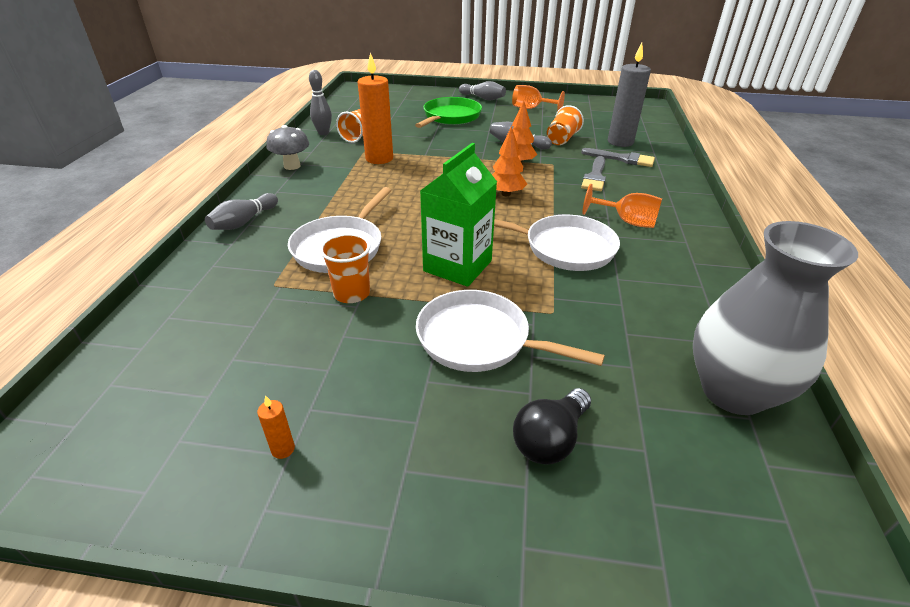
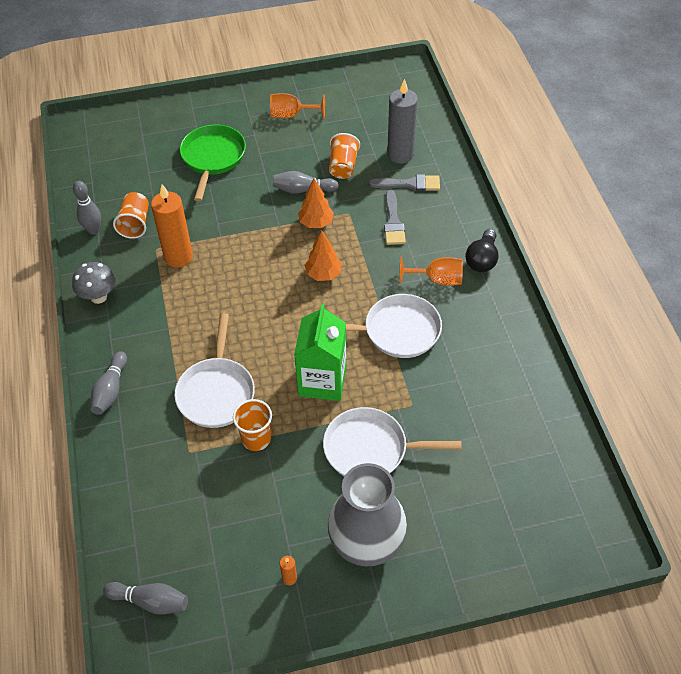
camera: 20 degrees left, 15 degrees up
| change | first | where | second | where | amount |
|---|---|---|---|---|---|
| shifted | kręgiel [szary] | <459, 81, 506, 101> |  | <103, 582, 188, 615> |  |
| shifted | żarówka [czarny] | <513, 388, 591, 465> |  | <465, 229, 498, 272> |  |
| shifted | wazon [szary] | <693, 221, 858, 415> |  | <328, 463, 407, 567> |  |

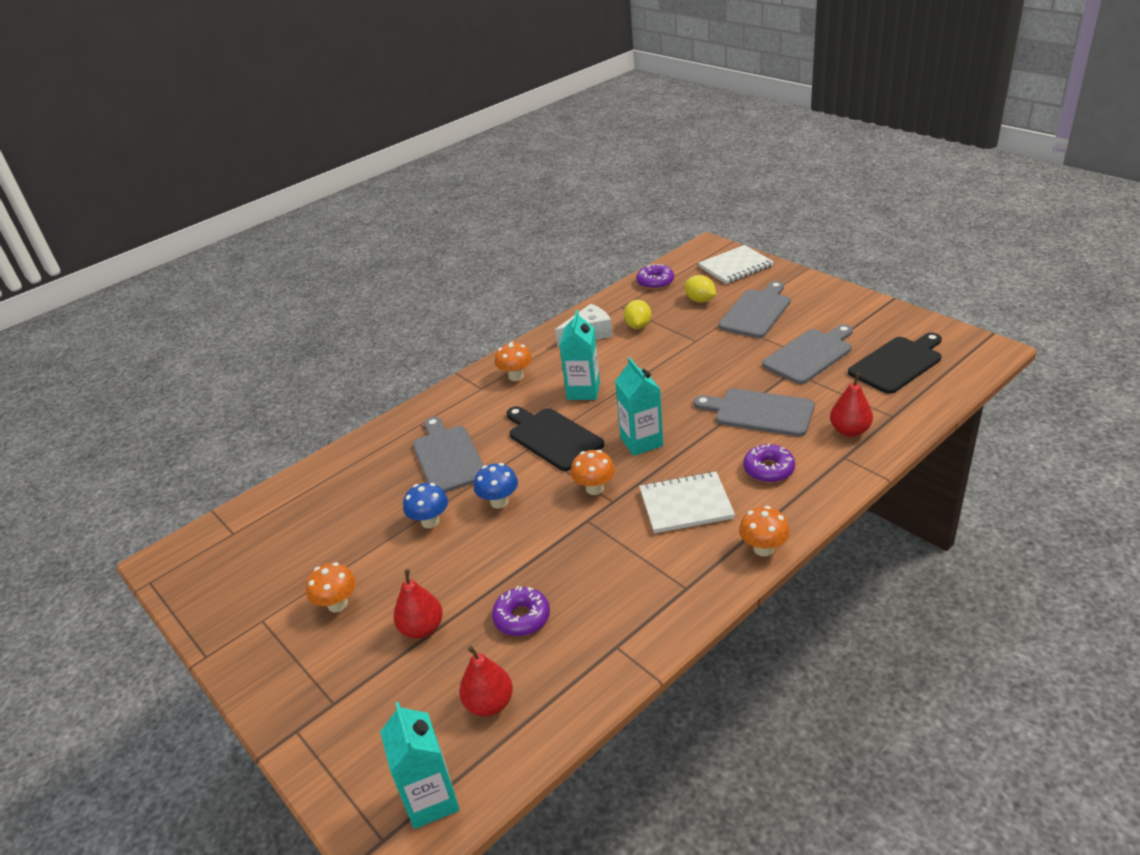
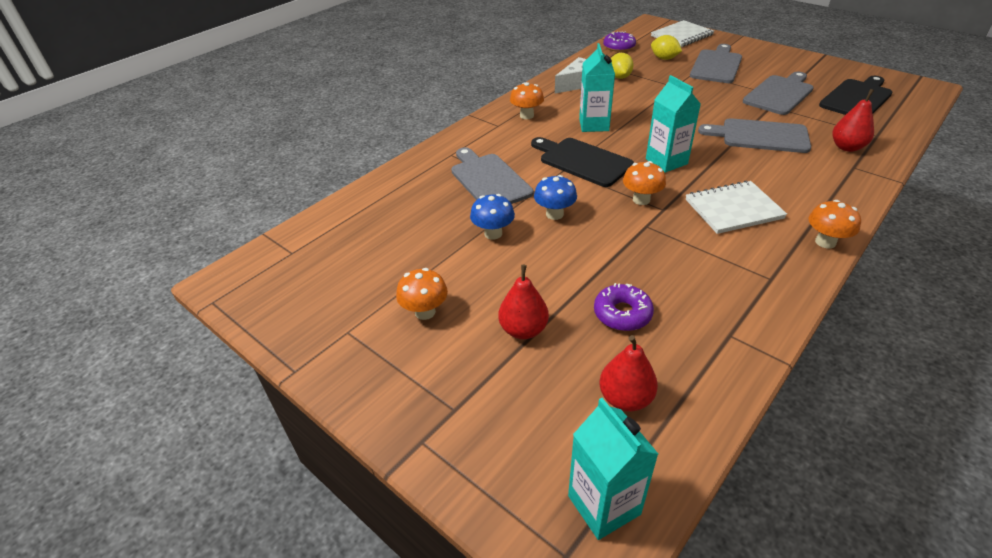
camera: 10 degrees left, 5 degrees up
| change | first | where | second | where | amount |
|---|---|---|---|---|---|
| gone | donut [fioletowy] | <743, 443, 795, 483> |  |  |  |

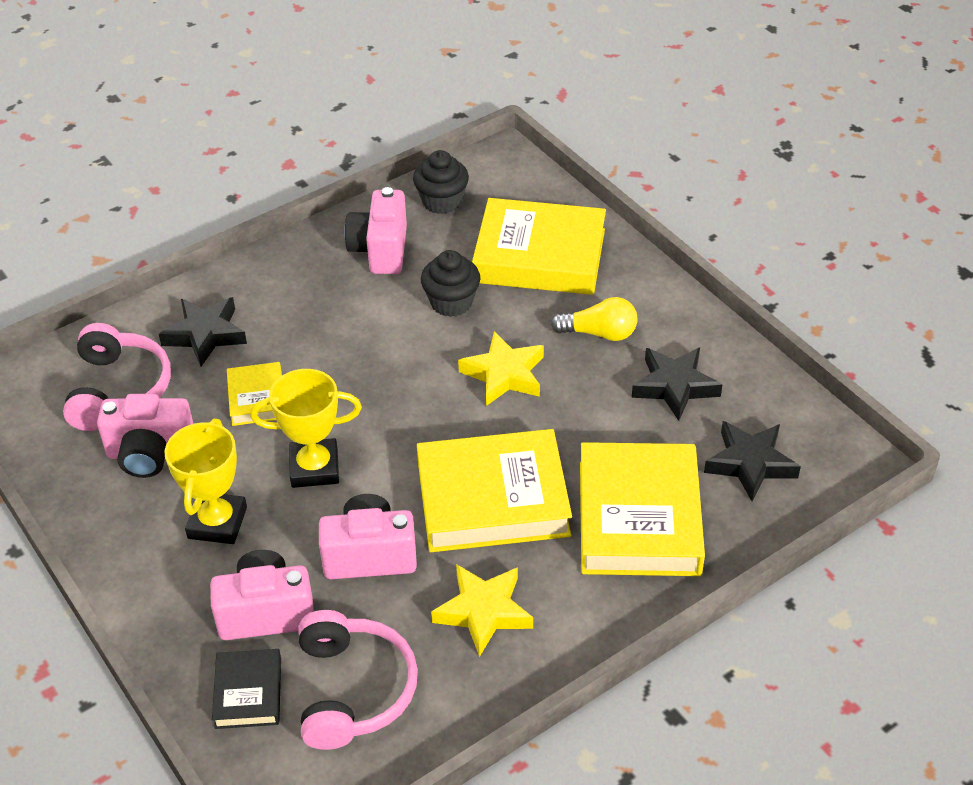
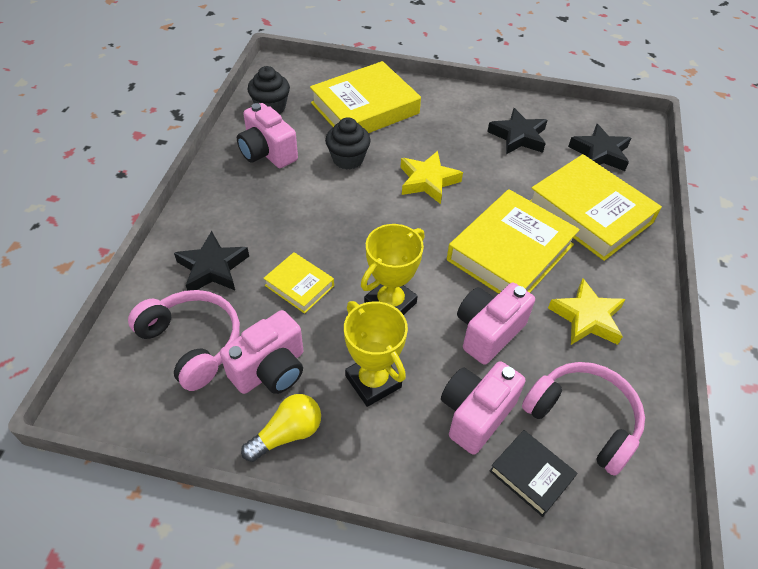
camera: 45 degrees left, 5 degrees up
| change | first | where | second | where | amount |
|---|---|---|---|---|---|
| shifted | żarówka [żółty] | <551, 297, 637, 341> |  | <241, 394, 321, 462> |  |

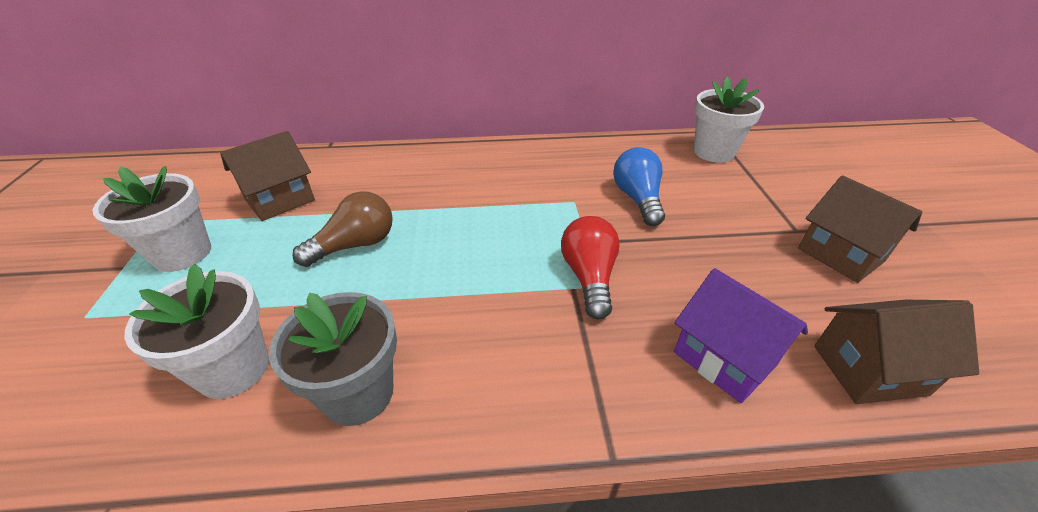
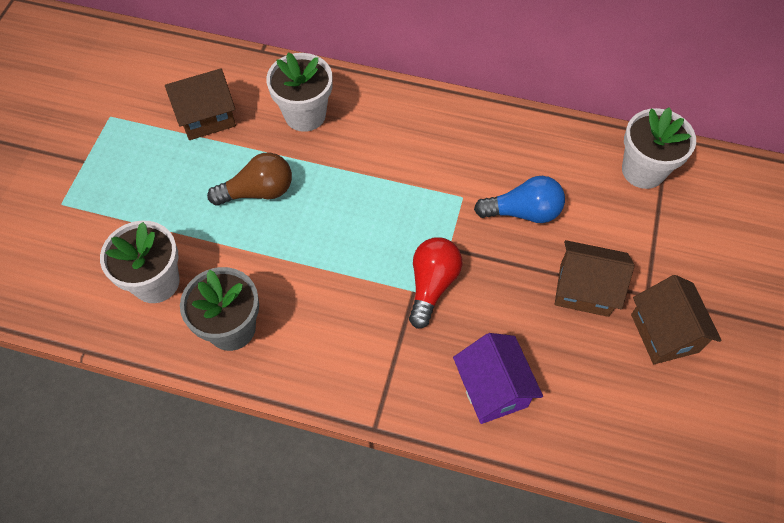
camera: 20 degrees right, 20 degrees up
| change | first | where | second | where | amount |
|---|---|---|---|---|---|
| shifted | doniczka [biały] | <93, 166, 211, 272> |  | <266, 52, 333, 132> |  |
| rotated | żarówka [niebieski] | <613, 147, 665, 226> |  | <474, 176, 565, 223> | 75 degrees clockwise |
| shifted | domek [brązowy] | <814, 300, 979, 404> |  | <555, 240, 634, 317> |  |

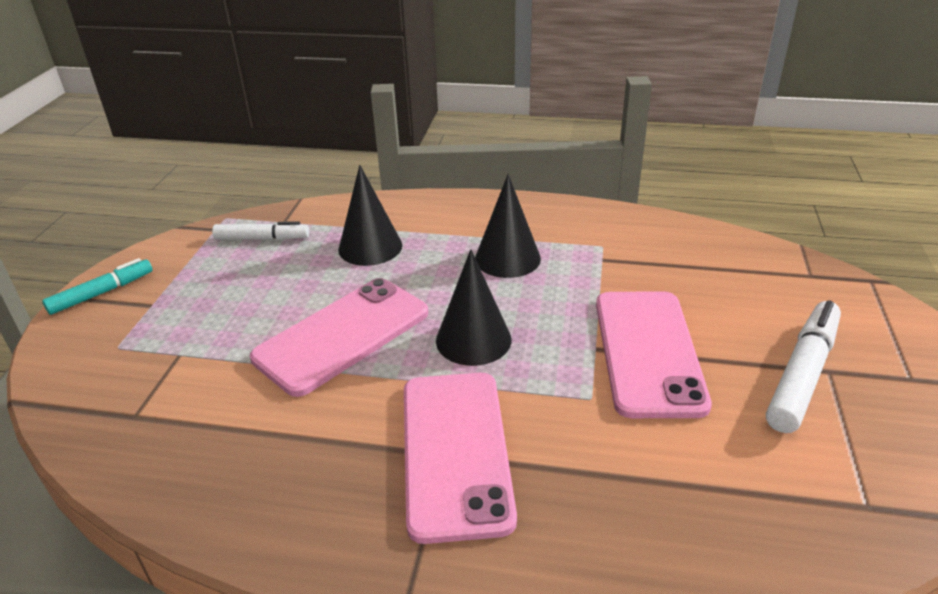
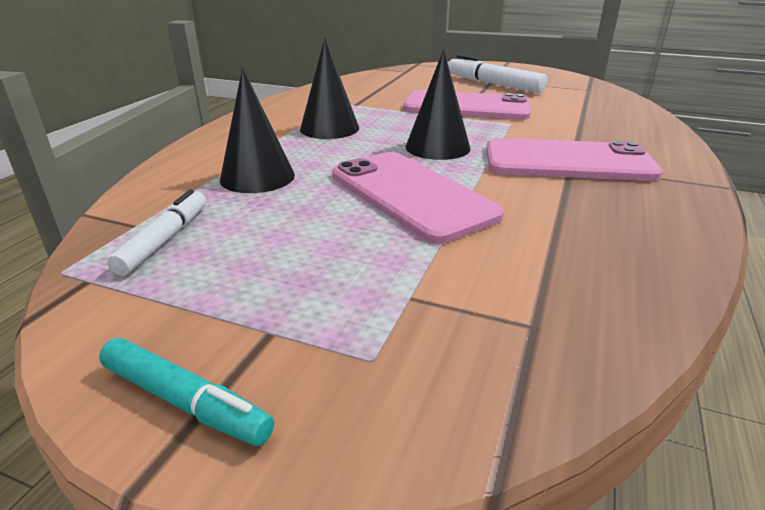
camera: 80 degrees left, 5 degrees down
| change | first | where | second | where | amount |
|---|---|---|---|---|---|
| rotated | flamaster [turkusowy] | <42, 258, 153, 315> |  | <99, 338, 274, 446> | 150 degrees clockwise |

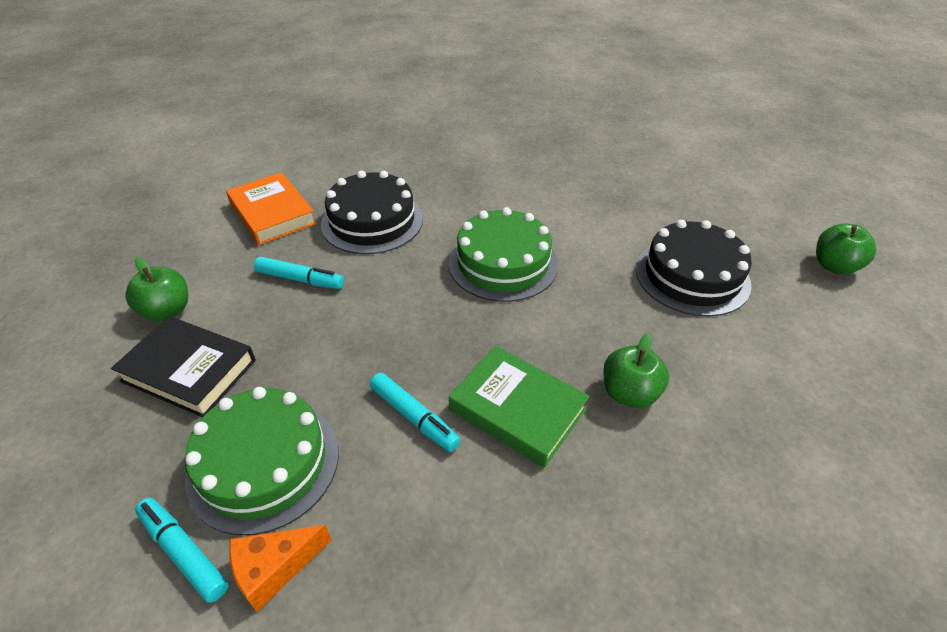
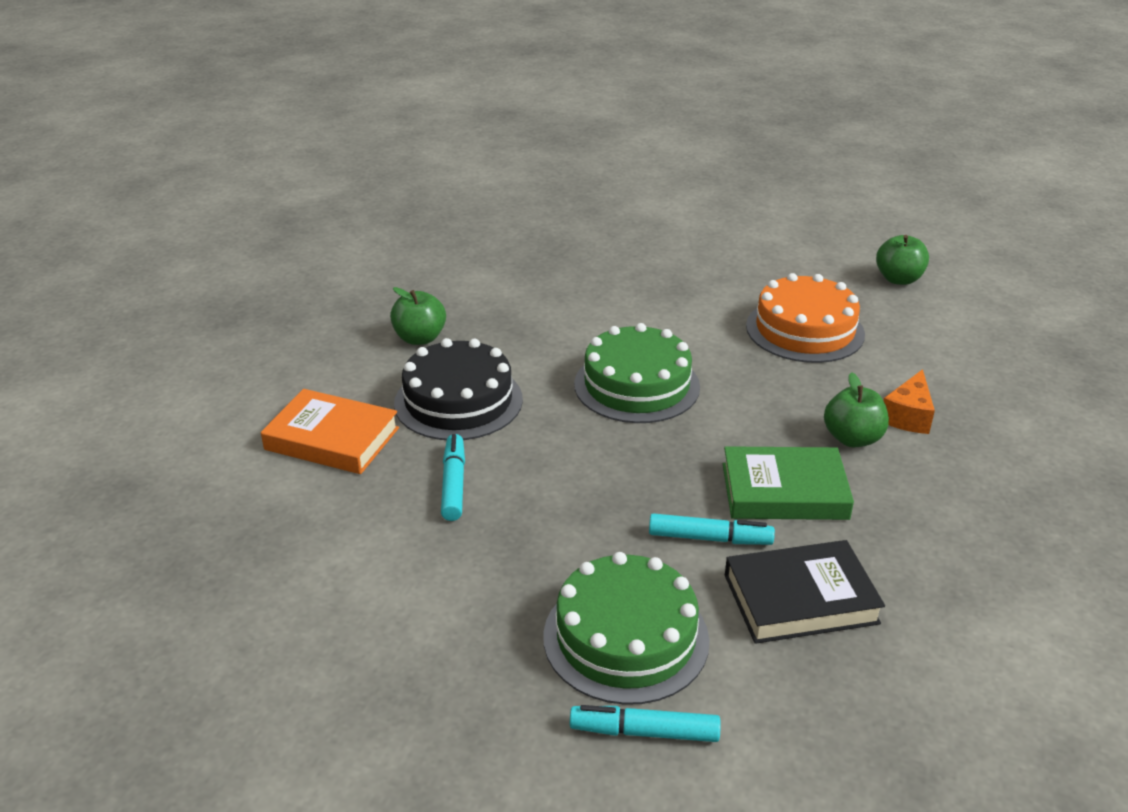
camera: 35 degrees left, 10 degrees down
| change | first | where | second | where | amount |
|---|---|---|---|---|---|
| shifted | książka [czarny] | <111, 316, 256, 417> |  | <725, 540, 885, 644> |  |
| shifted | jabłko [zielony] | <125, 257, 188, 321> |  | <390, 287, 446, 345> |  |
| shifted | ser [pomarańczowy] | <229, 525, 332, 612> |  | <883, 369, 935, 434> |  |
| rotated | flamaster [turkusowy] | <254, 257, 344, 289> |  | <441, 434, 465, 521> | 75 degrees counterclockwise |
| repainted | tort [czarny] | <635, 220, 752, 317> | tort [pomarańczowy] | <746, 273, 865, 363> |  |

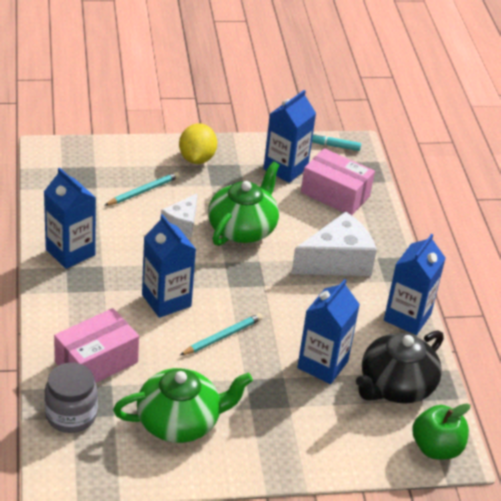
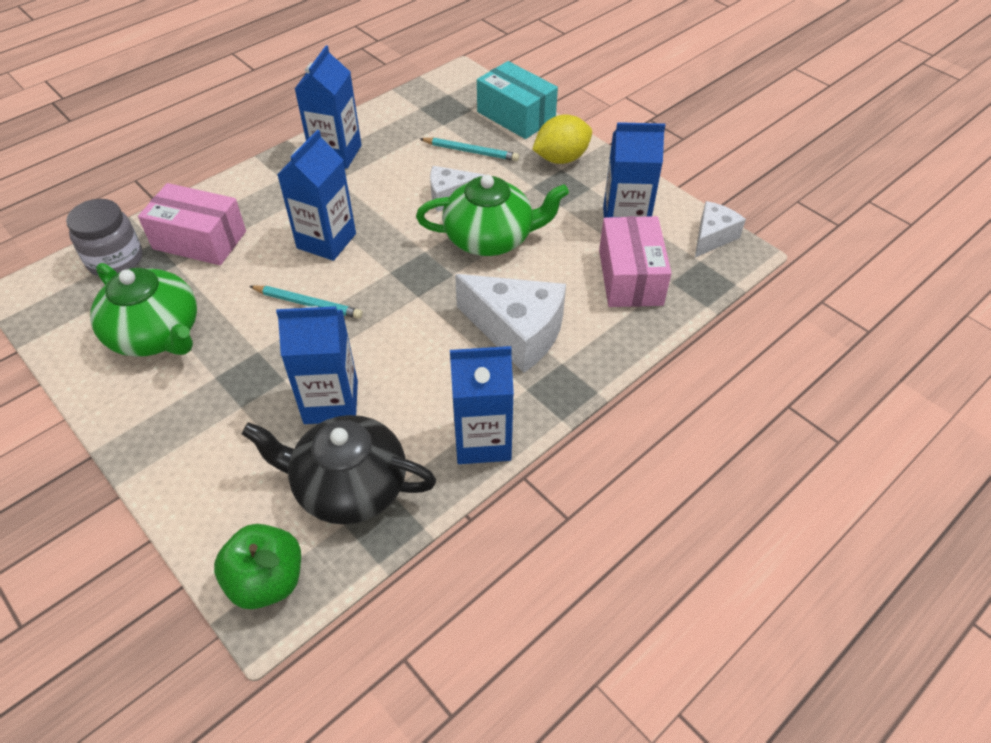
camera: 60 degrees right, 10 degrees up
| change | first | where | second | where | amount |
|---|---|---|---|---|---|
| swapped | flamaster [turkusowy] | <312, 133, 361, 151> | ser [biały] | <695, 201, 746, 257> |  |
| new |  |  | pudełko [turkusowy] | <477, 61, 558, 139> |  |

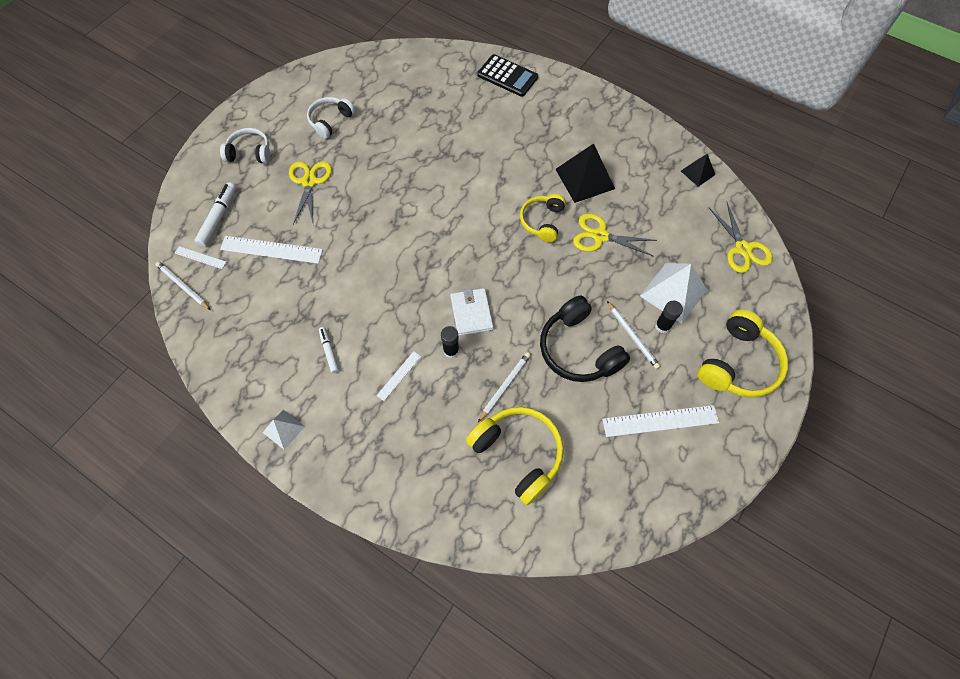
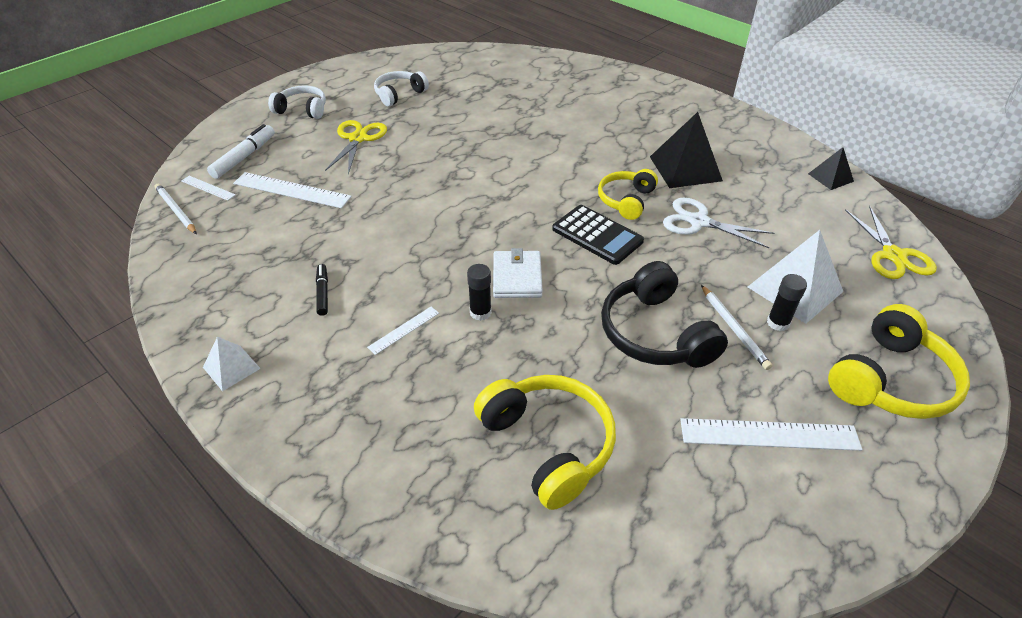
camera: 10 degrees right, 20 degrees down
| change | first | where | second | where | amount |
|---|---|---|---|---|---|
| repainted | flamaster [biały] | <319, 327, 339, 373> | flamaster [czarny] | <316, 264, 328, 316> |  |
| shifted | kalkulator [czarny] | <477, 54, 538, 97> |  | <552, 205, 644, 265> |  |
| gone | ołówek [biały] | <478, 352, 531, 422> |  |  |  |
| repainted | nożyczki [żółty] | <573, 213, 657, 257> | nożyczki [biały] | <663, 198, 774, 248> |  |

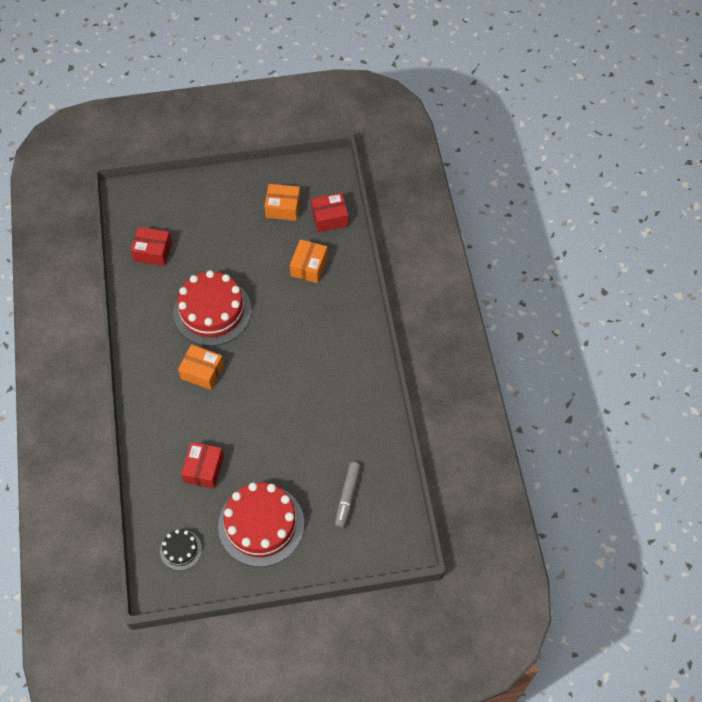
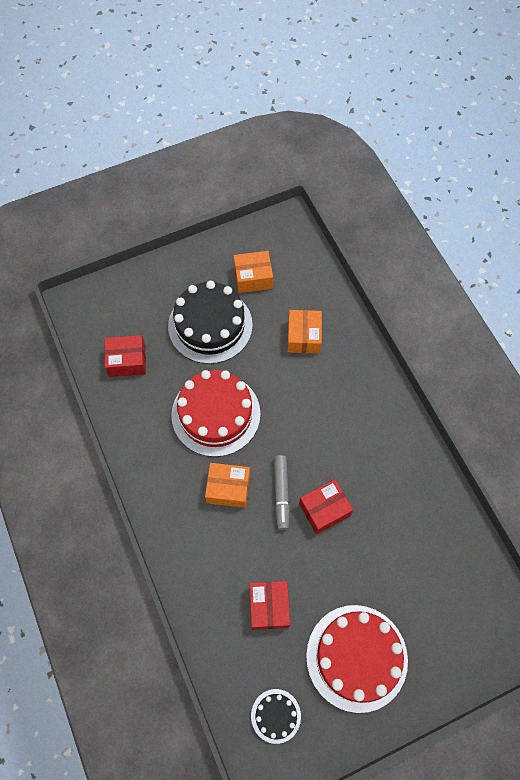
camera: 15 degrees left, 5 degrees up
| change | first | where | second | where | amount |
|---|---|---|---|---|---|
| shifted | pudełko [czerwony] | <311, 193, 348, 232> |  | <299, 479, 353, 534> |  |
| shifted | flamaster [szary] | <335, 462, 361, 528> |  | <274, 455, 290, 530> |  |
| new |  |  | tort [czarny] | <168, 281, 253, 364> |  |

